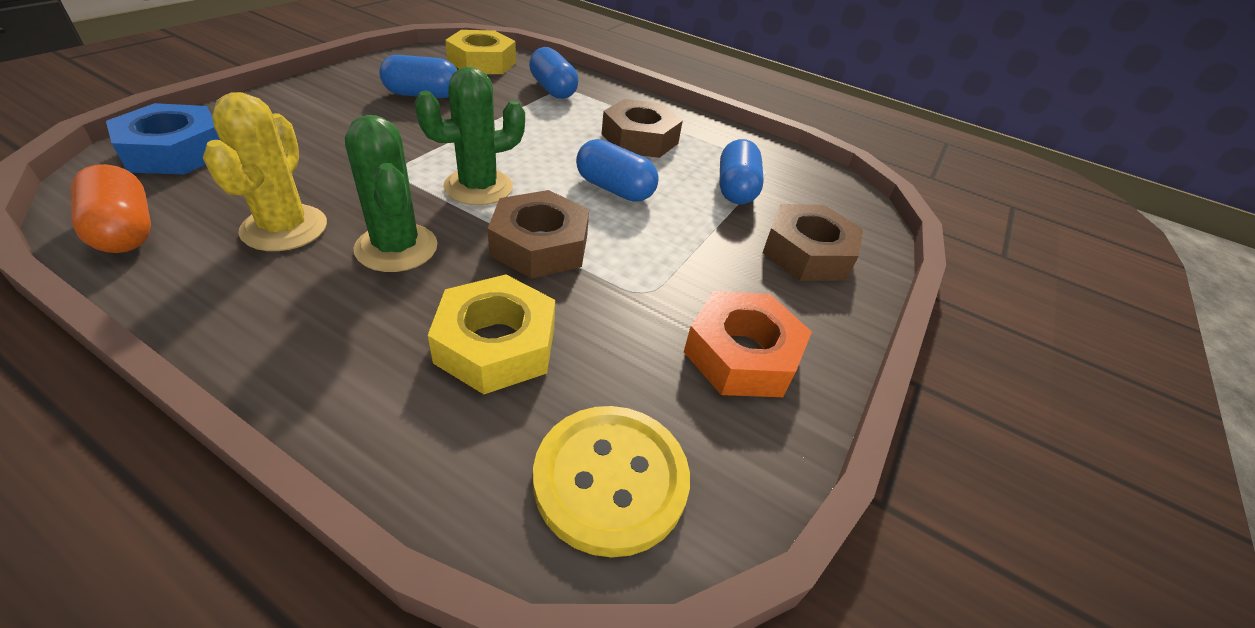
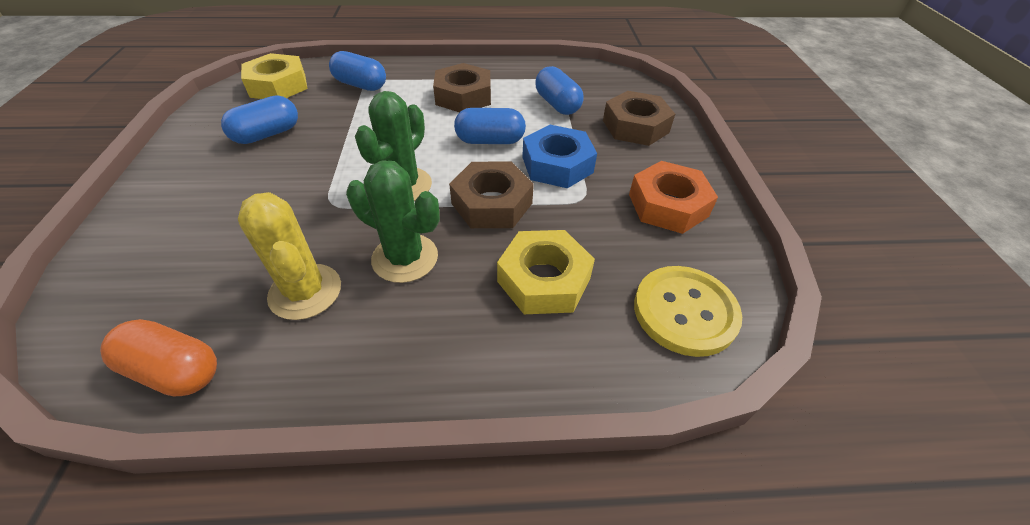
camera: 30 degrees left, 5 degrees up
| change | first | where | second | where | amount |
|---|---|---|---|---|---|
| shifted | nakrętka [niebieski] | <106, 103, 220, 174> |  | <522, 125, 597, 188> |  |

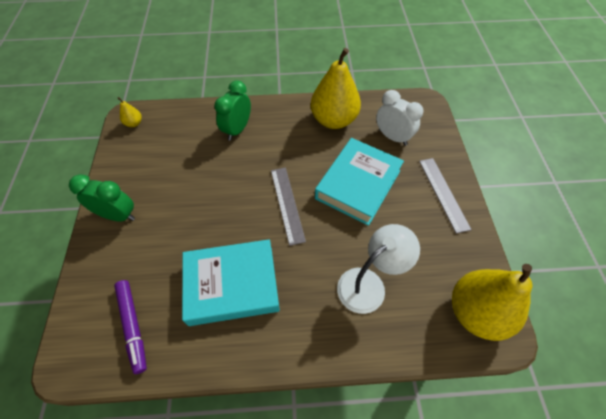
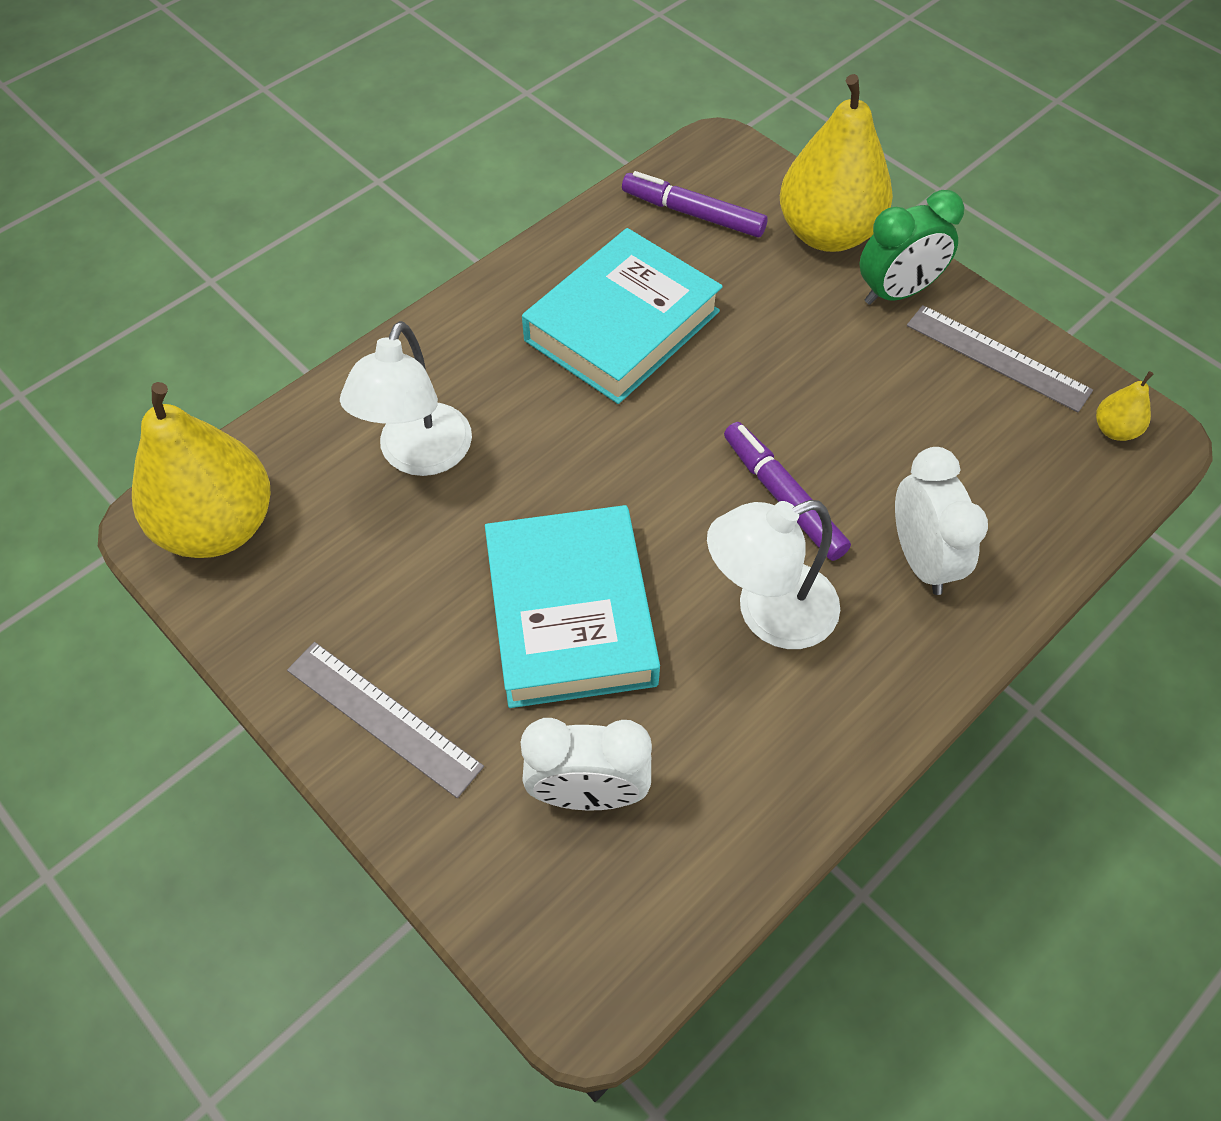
camera: 140 degrees right, 0 degrees up
| change | first | where | second | where | amount |
|---|---|---|---|---|---|
| repainted | budzik [zielony] | <214, 80, 251, 141> | budzik [biały] | <895, 447, 988, 595> |  |
| shifted | linijka [szary] | <271, 168, 306, 246> |  | <907, 305, 1093, 412> |  |
| shifted | gruszka [żółty] | <311, 48, 361, 129> |  | <780, 74, 893, 252> |  |
| new |  |  | lampka [biały] | <707, 500, 840, 649> |  |
| new |  |  | flamaster [fioletowy] | <724, 422, 851, 561> |  |

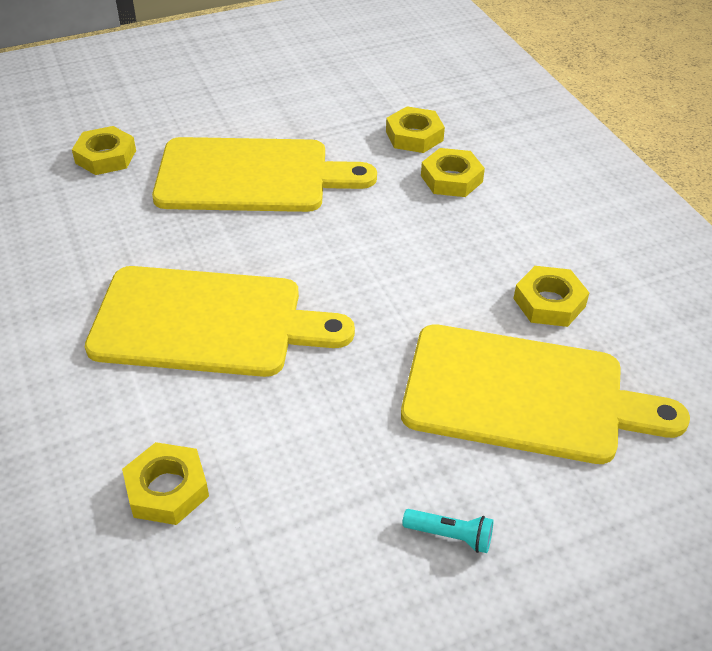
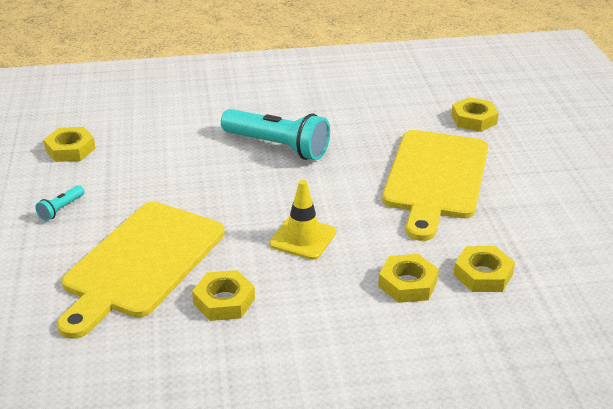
camera: 105 degrees right, 10 degrees down
| change | first | where | second | where | amount |
|---|---|---|---|---|---|
| swapped | deska do krojenia [żółty] | <85, 266, 355, 377> | latarka [turkusowy] | <221, 109, 330, 160> |  |
| shifted | nakrętka [żółty] | <122, 442, 209, 525> |  | <43, 127, 96, 162> |  |
| new |  |  | pachołek [żółty] | <269, 180, 336, 260> |  |

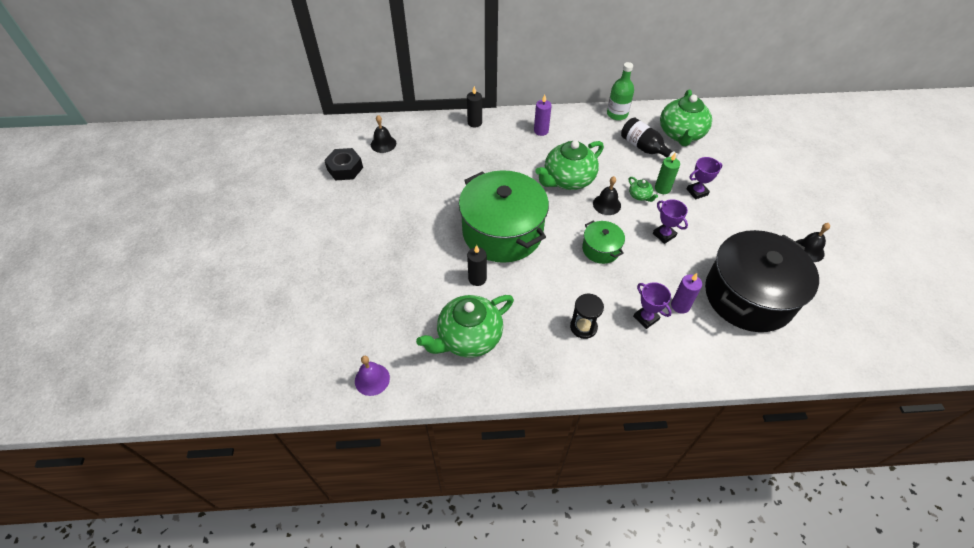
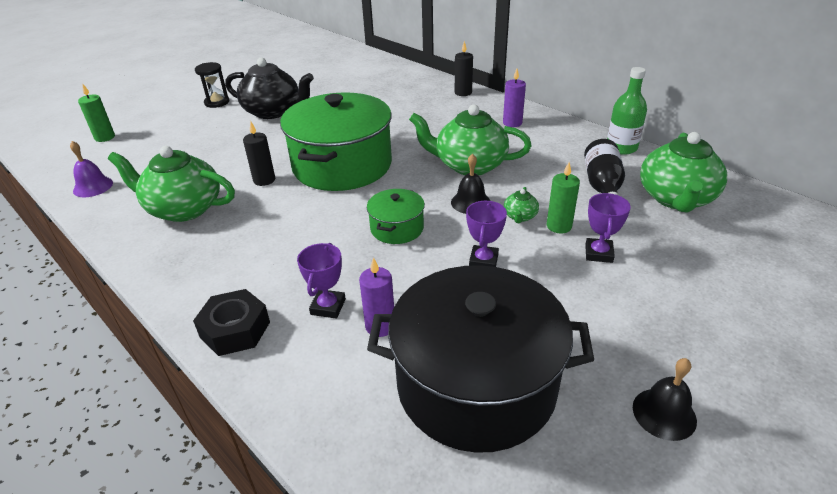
camera: 50 degrees right, 15 degrees down
| change | first | where | second | where | amount |
|---|---|---|---|---|---|
| shifted | nakrętka [czarny] | <324, 148, 363, 181> |  | <193, 289, 270, 356> |  |
| gone | dzwonek [czarny] | <371, 115, 396, 153> |  |  |  |
| shifted | klepsydra [czarny] | <570, 294, 604, 339> |  | <195, 62, 229, 108> |  |
| rotated | imbryk [zielony] | <660, 89, 712, 146> |  | <640, 132, 727, 213> | 45 degrees counterclockwise |
| rotated | puchar [fioletowy] | <687, 157, 722, 199> |  | <585, 193, 631, 263> | 75 degrees clockwise |
| new |  |  | świeca [zielony] | <78, 83, 115, 142> |  |
| new |  |  | imbryk [czarny] | <225, 58, 314, 119> |  |

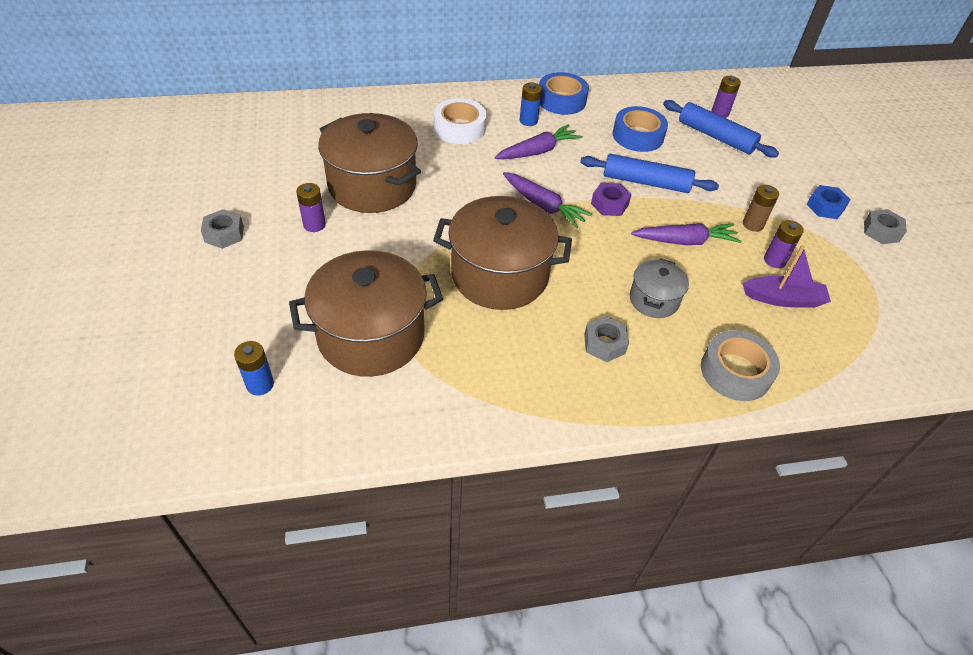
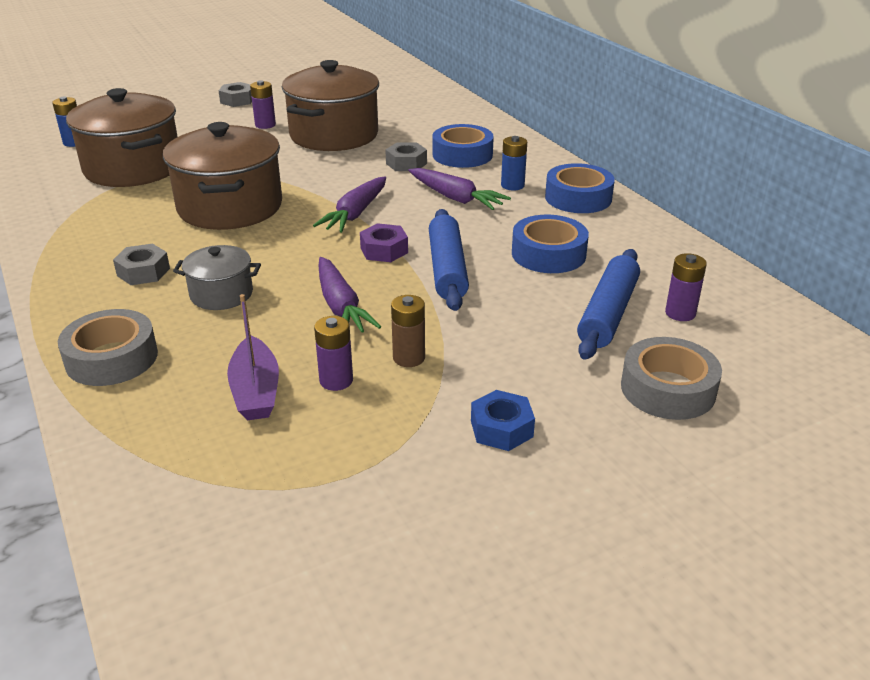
camera: 75 degrees right, 15 degrees down
| change | first | where | second | where | amount |
|---|---|---|---|---|---|
| repainted | taśma klejąca [biały] | <434, 98, 487, 144> | taśma klejąca [niebieski] | <432, 124, 494, 168> |  |
| shifted | nakrętka [szary] | <864, 209, 907, 244> |  | <386, 143, 427, 171> |  |
| new |  |  | taśma klejąca [szary] | <621, 337, 722, 420> |  |

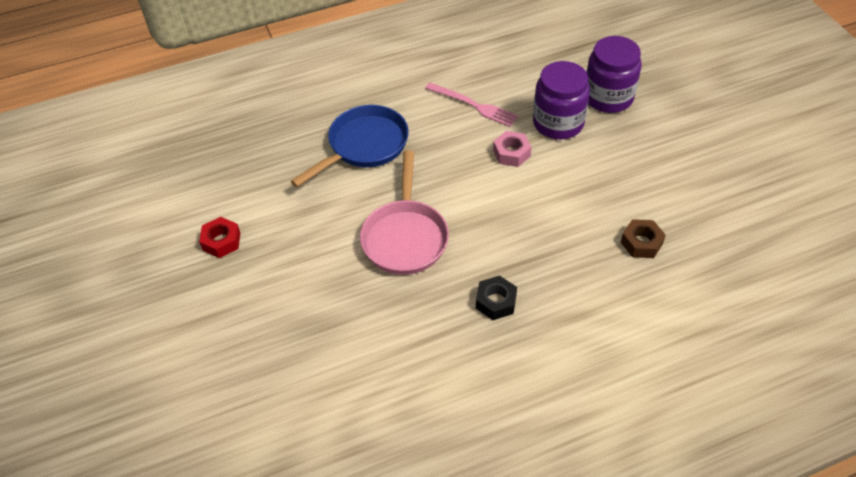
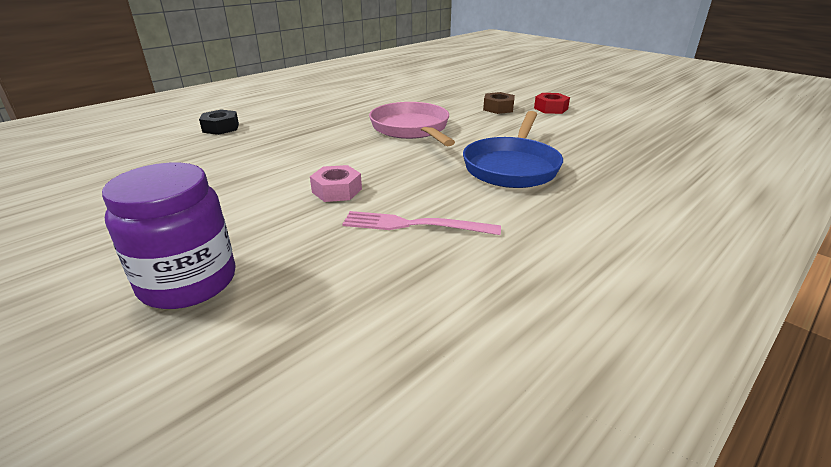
camera: 155 degrees right, 20 degrees down
| change | first | where | second | where | amount |
|---|---|---|---|---|---|
| shifted | nakrętka [czarny] | <476, 276, 517, 320> |  | <199, 109, 239, 135> |  |
| gone | słoik [fioletowy] | <533, 61, 590, 139> |  |  |  |
| shifted | nakrętka [brązowy] | <621, 219, 666, 258> |  | <483, 92, 515, 114> |  |

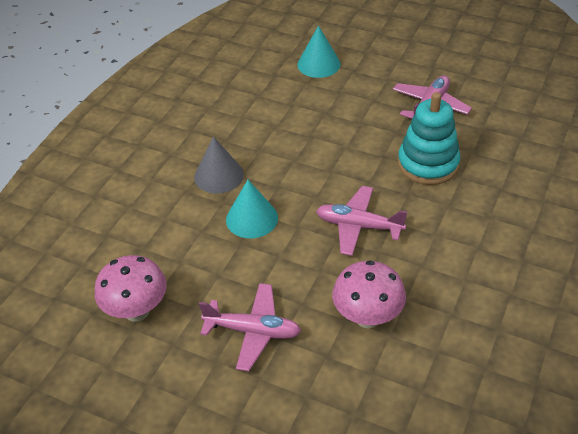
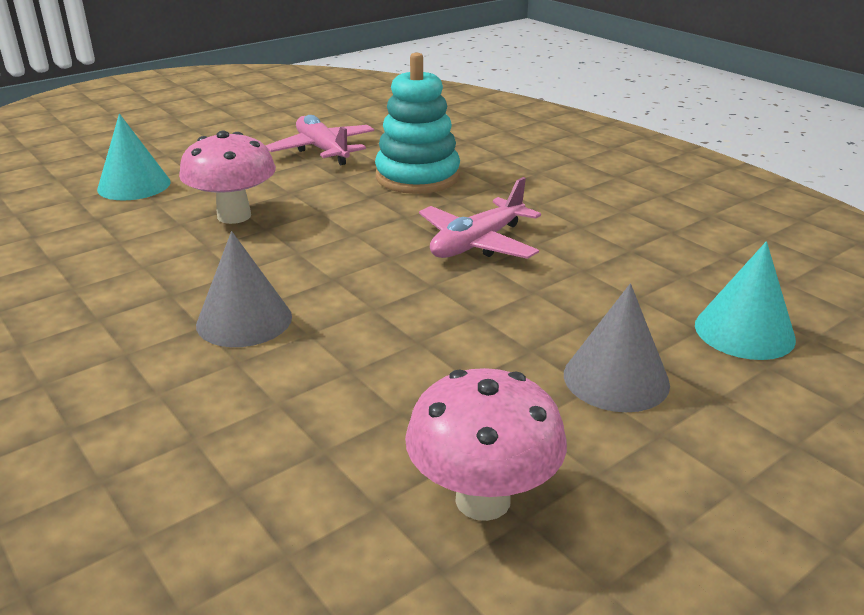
camera: 65 degrees left, 15 degrees down
| change | first | where | second | where | amount |
|---|---|---|---|---|---|
| swapped | samolot [różowy] | <199, 283, 301, 371> | stożek [szary] | <564, 284, 670, 412> |  |
| shifted | stożek [turkusowy] | <226, 180, 278, 238> |  | <695, 241, 796, 360> |  |
| shifted | grzyb [różowy] | <332, 260, 406, 329> |  | <179, 131, 276, 224> |  |

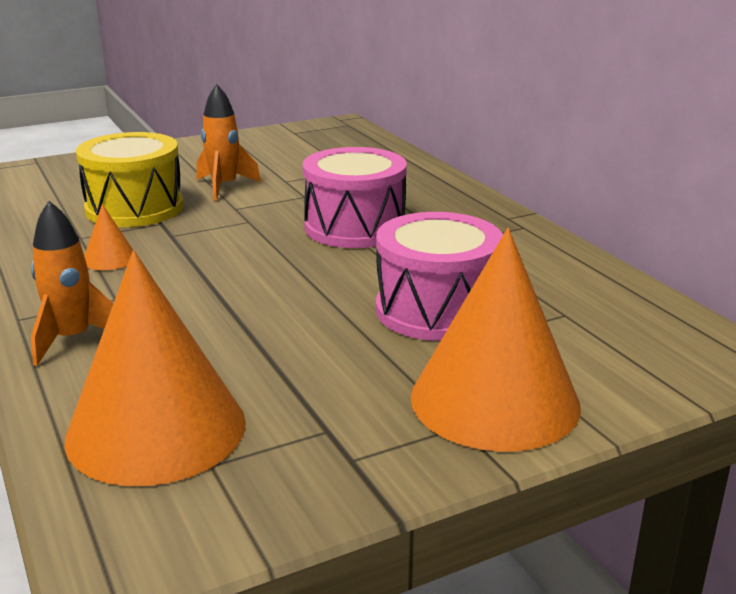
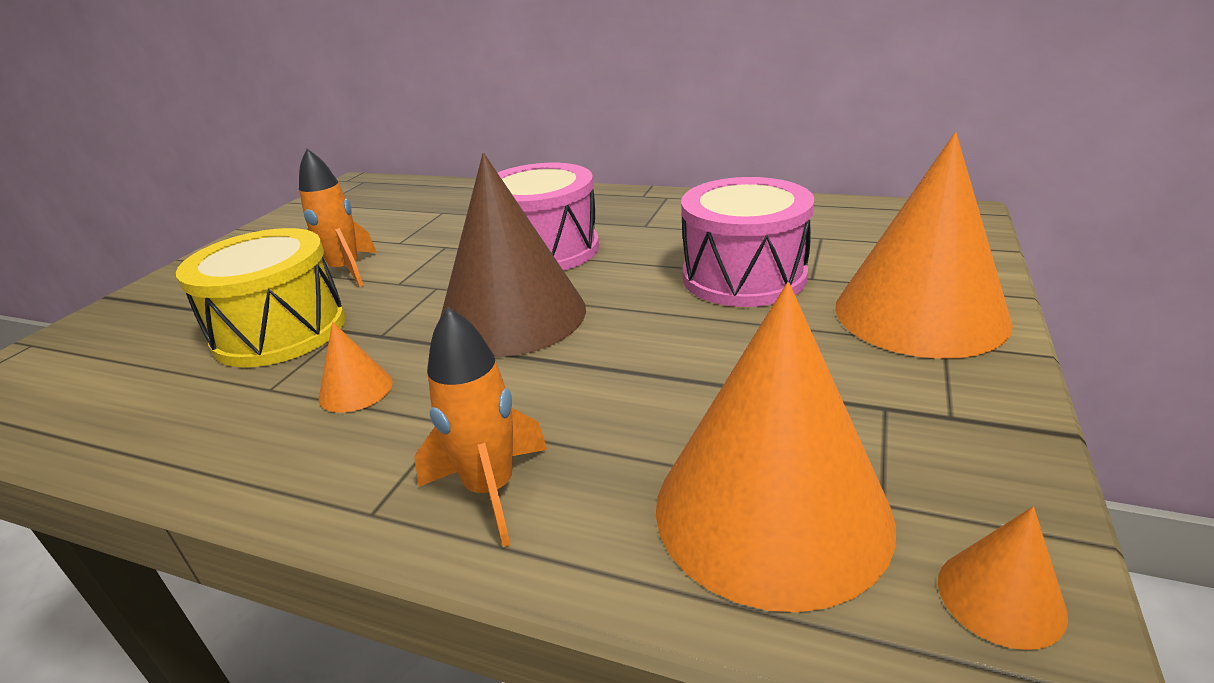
camera: 40 degrees left, 5 degrees up
| change | first | where | second | where | amount |
|---|---|---|---|---|---|
| new |  |  | stożek [brązowy] | <440, 153, 586, 357> |  |
| new |  |  | stożek [pomarańczowy] | <938, 507, 1068, 650> |  |

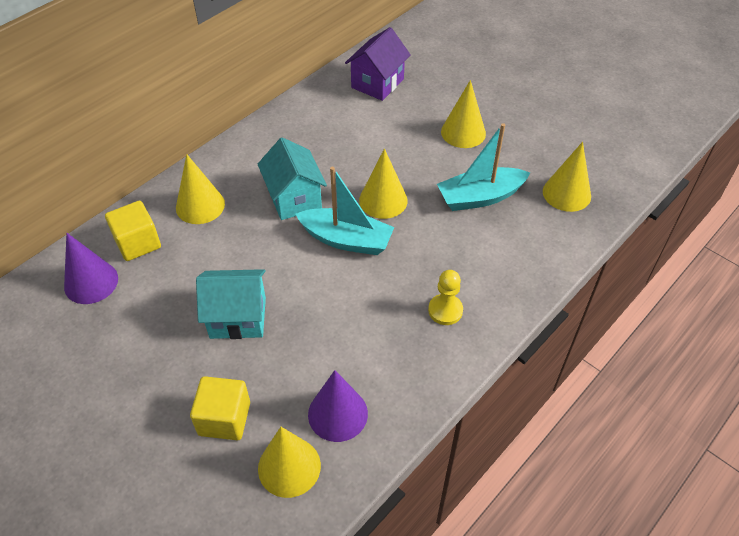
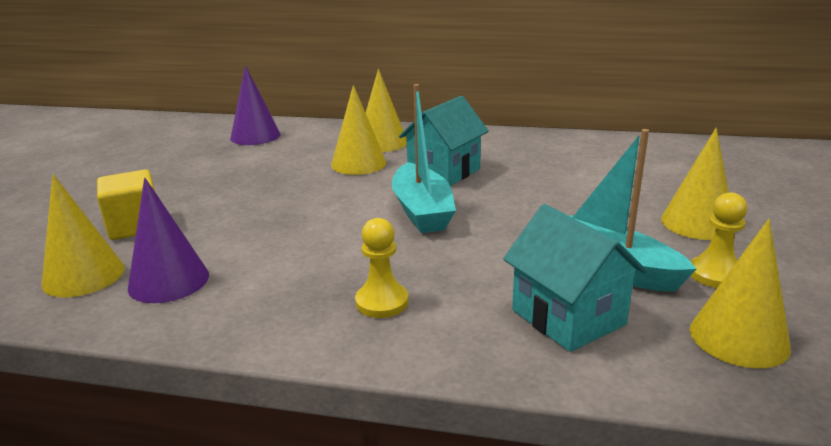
camera: 60 degrees right, 25 degrees down
| change | first | where | second | where | amount |
|---|---|---|---|---|---|
| gone | sześcian [żółty] | <105, 201, 161, 261> |  |  |  |
| shifted | domek [turkusowy] | <196, 269, 266, 339> |  | <503, 204, 647, 352> |  |
| gone | domek [fioletowy] | <345, 27, 411, 101> |  |  |  |
| shifted | stożek [żółty] | <359, 149, 407, 219> |  | <331, 85, 386, 175> |  |
| new |  |  | pionek [żółty] | <691, 192, 747, 288> |  |

